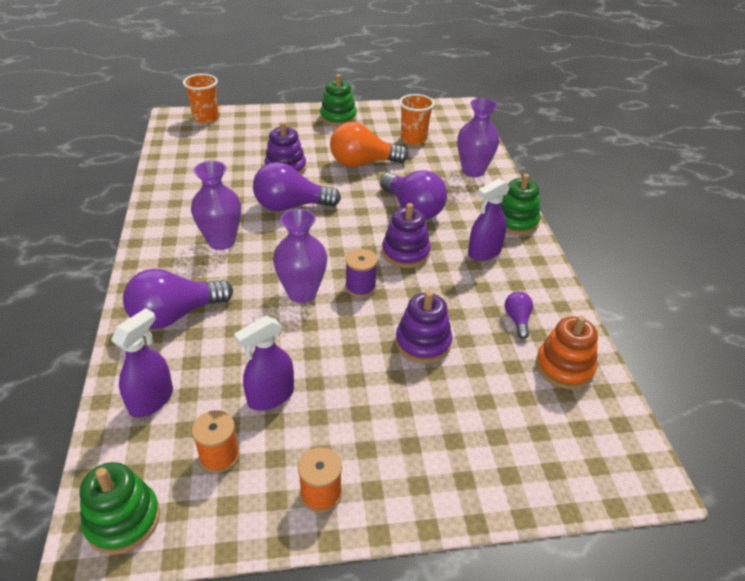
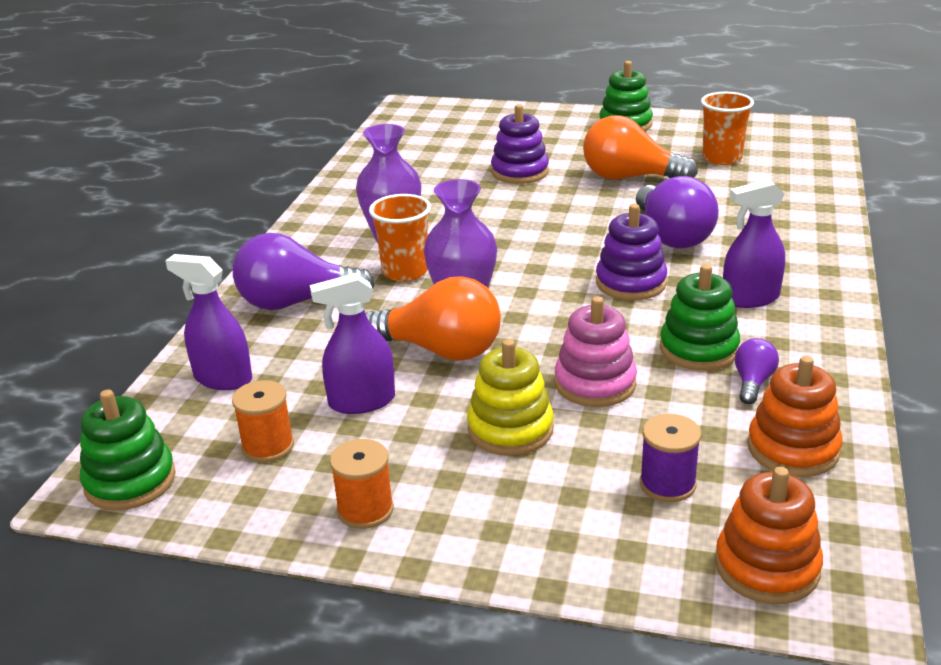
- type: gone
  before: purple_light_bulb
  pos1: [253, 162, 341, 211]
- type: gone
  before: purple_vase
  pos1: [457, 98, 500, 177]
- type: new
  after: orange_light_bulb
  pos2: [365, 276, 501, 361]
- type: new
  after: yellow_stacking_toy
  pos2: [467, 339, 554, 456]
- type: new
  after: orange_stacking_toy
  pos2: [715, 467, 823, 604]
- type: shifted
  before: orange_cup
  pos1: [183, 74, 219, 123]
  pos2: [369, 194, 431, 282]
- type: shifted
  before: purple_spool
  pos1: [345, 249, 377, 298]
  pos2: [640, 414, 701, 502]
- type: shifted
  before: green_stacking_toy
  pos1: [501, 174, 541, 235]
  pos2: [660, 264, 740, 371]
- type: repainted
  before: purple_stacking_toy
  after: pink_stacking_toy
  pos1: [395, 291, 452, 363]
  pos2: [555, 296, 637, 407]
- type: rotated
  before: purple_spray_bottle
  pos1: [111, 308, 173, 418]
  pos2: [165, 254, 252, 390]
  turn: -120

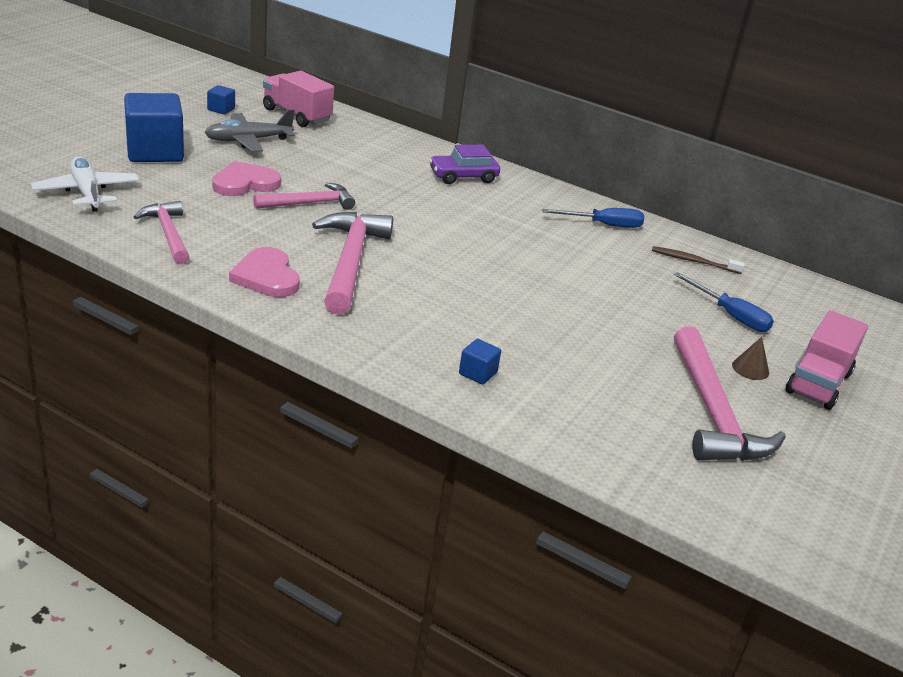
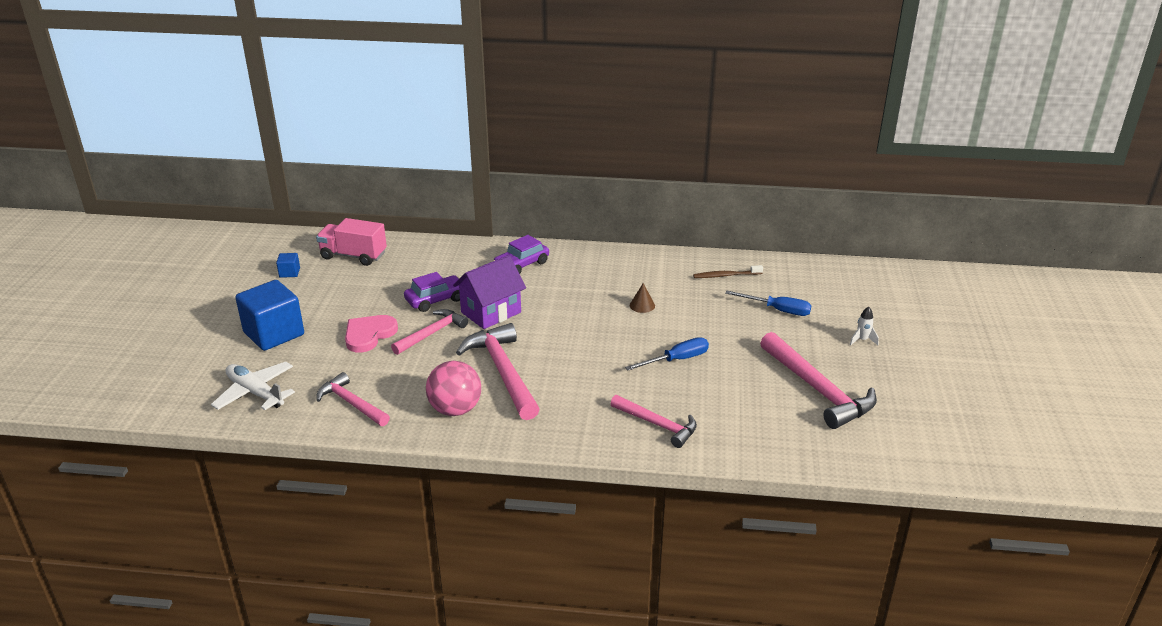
- type: gone
  before: grey_plane
  pos1: [204, 109, 295, 152]
- type: new
  after: purple_car
  pos2: [404, 272, 460, 312]
- type: new
  after: purple_house
  pos2: [453, 255, 526, 329]
- type: shifted
  before: blue_screwdriver
  pos1: [542, 208, 644, 228]
  pos2: [625, 337, 709, 370]
- type: shifted
  before: brown_cone
  pos1: [732, 337, 769, 380]
  pos2: [630, 283, 655, 313]
- type: swapped
  before: pink_heart
  after: pink_ball
  pos1: [229, 247, 300, 297]
  pos2: [426, 361, 481, 416]
- type: swapped
  before: blue_cube
  after: pink_hammer
  pos1: [459, 339, 501, 385]
  pos2: [611, 395, 697, 448]
- type: swapped
  before: pink_truck
  after: white_rocket
  pos1: [785, 310, 868, 410]
  pos2: [850, 307, 879, 345]

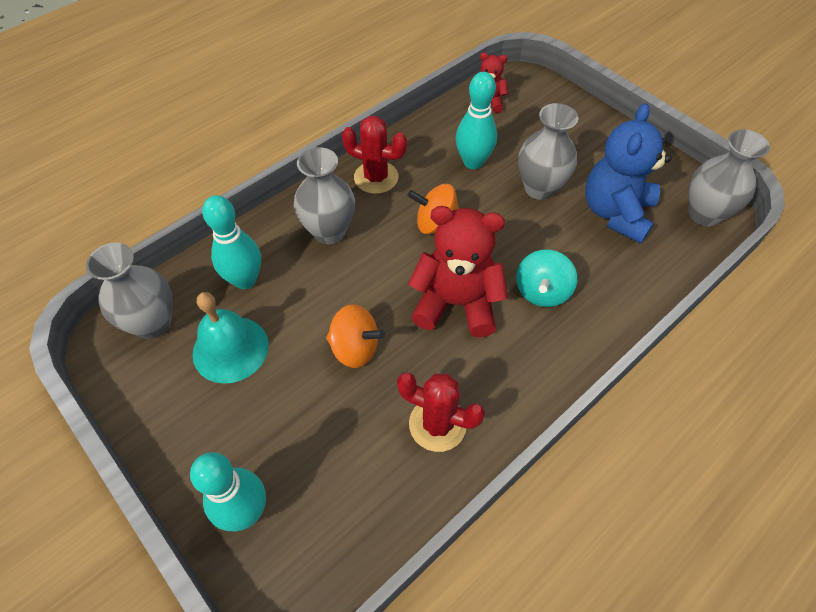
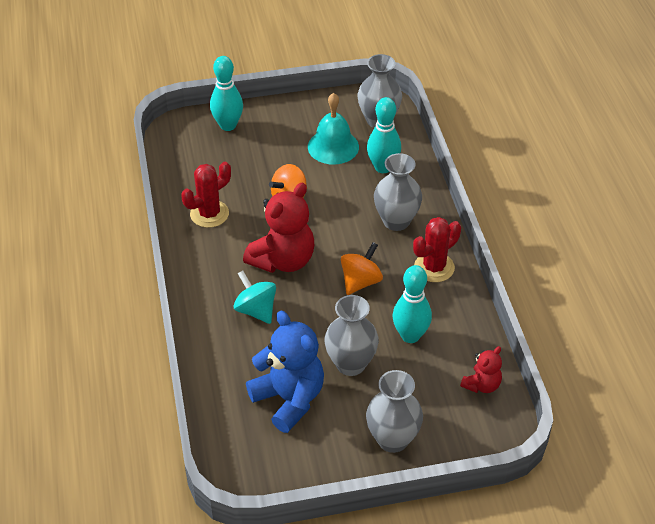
- type: shifted
  before: grey_vase
  pos1: [689, 129, 770, 226]
  pos2: [366, 370, 423, 453]

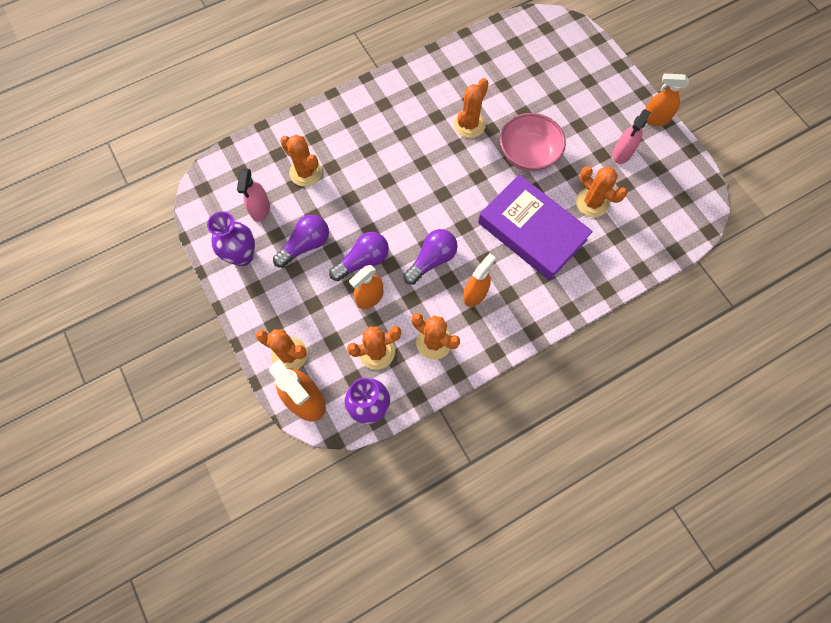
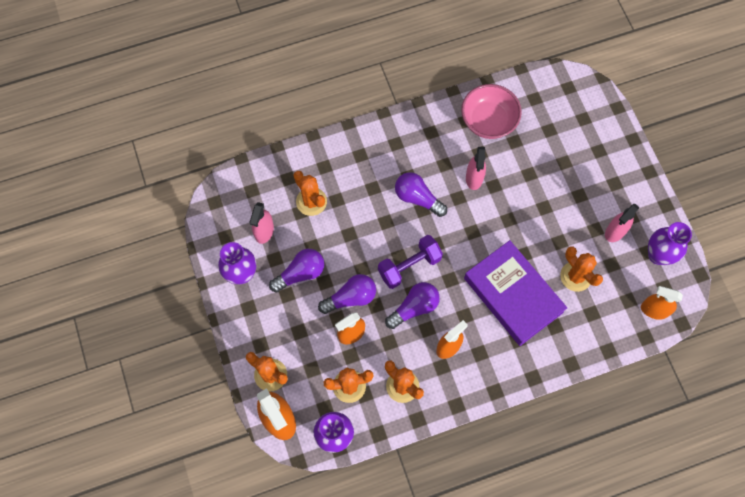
- type: new
  after: purple_dumbbell
  pos2: [378, 235, 443, 289]
- type: new
  after: purple_light_bulb
  pos2: [395, 172, 447, 217]
- type: new
  after: purple_vase
  pos2: [648, 222, 692, 265]
- type: shifted
  before: pink_bowl
  pos1: [500, 113, 566, 172]
  pos2: [461, 84, 522, 139]
- type: shifted
  before: orange_spray_bottle
  pos1: [645, 74, 689, 126]
  pos2: [641, 286, 683, 320]
- type: swapped
  before: orange_cactus
  after: pink_spray_bottle
  pos1: [454, 78, 489, 138]
  pos2: [466, 147, 486, 190]

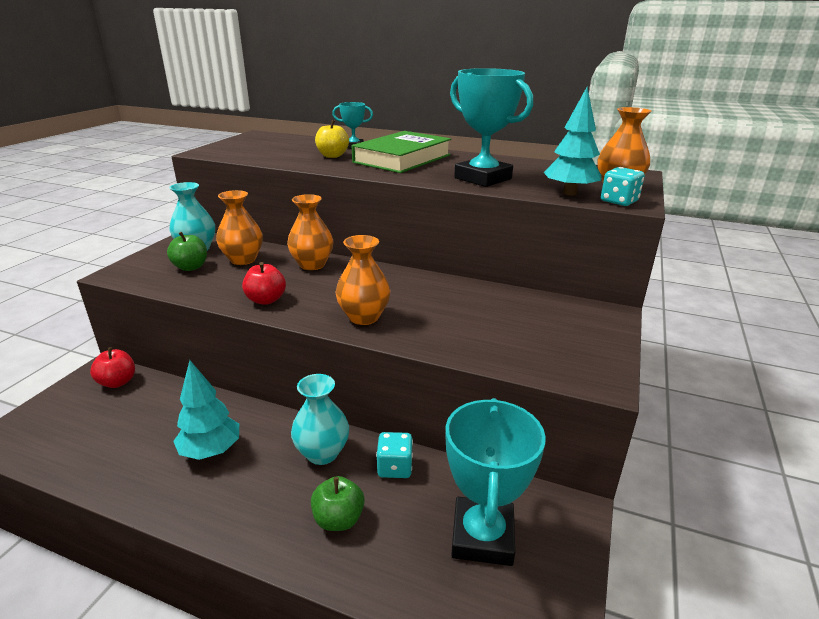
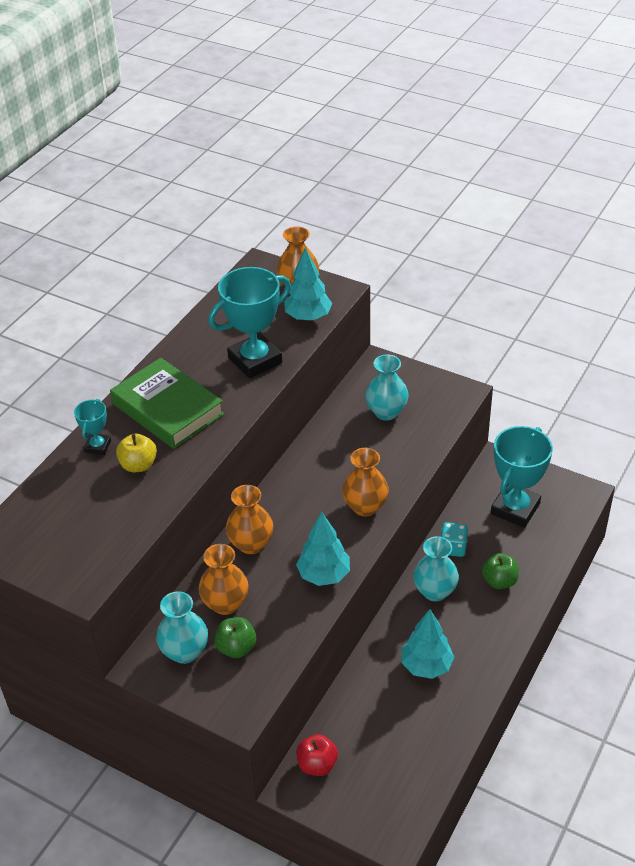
- type: gone
  before: turquoise_dice
  pos1: [601, 167, 645, 206]
- type: new
  after: turquoise_vase
  pos2: [365, 354, 409, 420]
- type: swapped
  before: red_apple
  after: turquoise_tree
  pos1: [242, 262, 286, 305]
  pos2: [296, 511, 350, 586]
- type: rotated
  before: turquoise_trophy
  pos1: [446, 398, 546, 566]
  pos2: [491, 426, 553, 528]
  turn: -75

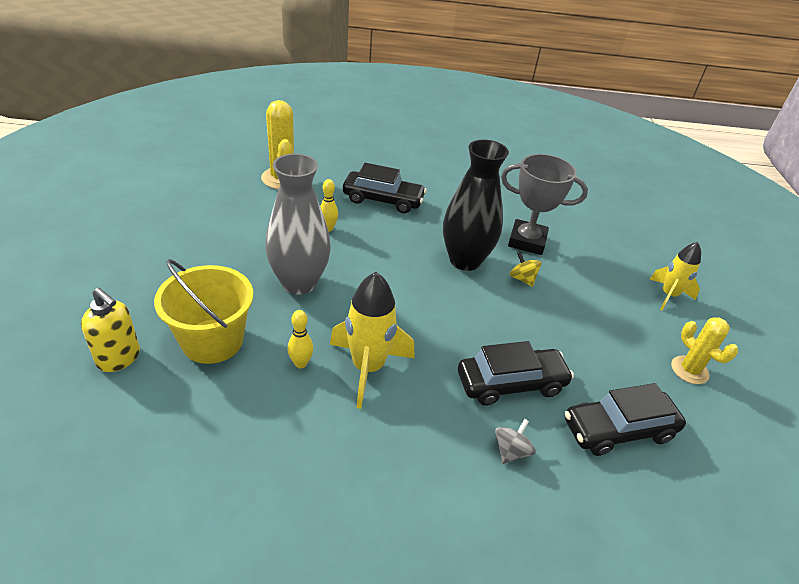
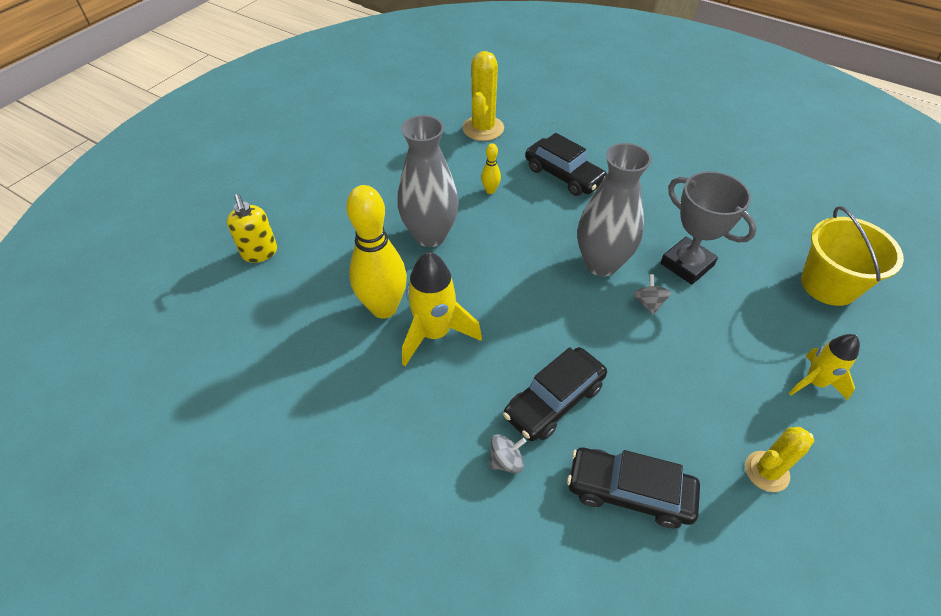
- type: shifted
  before: yellow_bucket
  pos1: [154, 259, 253, 364]
  pos2: [801, 206, 904, 306]
- type: repainted
  before: black_vase
  after: grey_vase
  pos1: [443, 140, 509, 271]
  pos2: [577, 143, 652, 276]
- type: repainted
  before: yellow_spinning_top
  after: grey_spinning_top
  pos1: [510, 252, 541, 287]
  pos2: [633, 274, 671, 315]
- type: rotated
  before: black_car
  pos1: [458, 341, 574, 405]
  pos2: [503, 347, 607, 441]
  turn: 120
- type: rotated
  before: yellow_cactus
  pos1: [671, 317, 738, 384]
  pos2: [745, 427, 814, 492]
  turn: 60
- type: scaled
  before: yellow_bowling_pin
  pos1: [288, 310, 313, 368]
  pos2: [346, 185, 407, 318]
  scale: 2.34

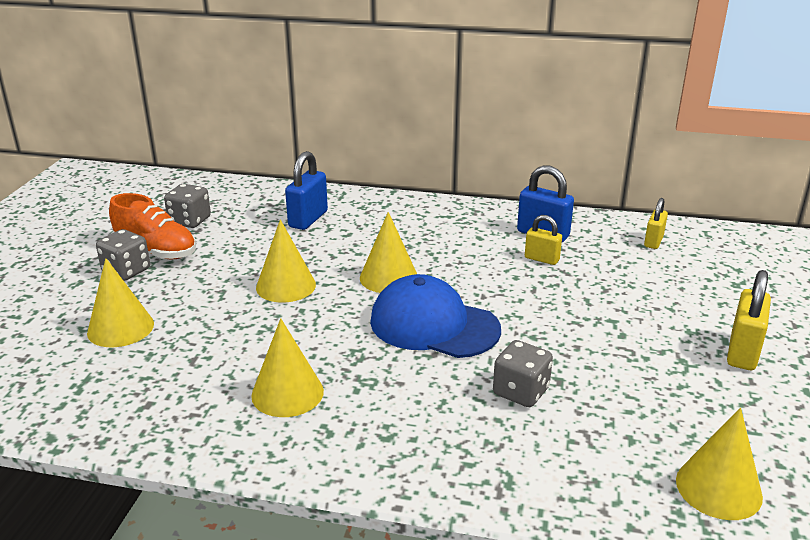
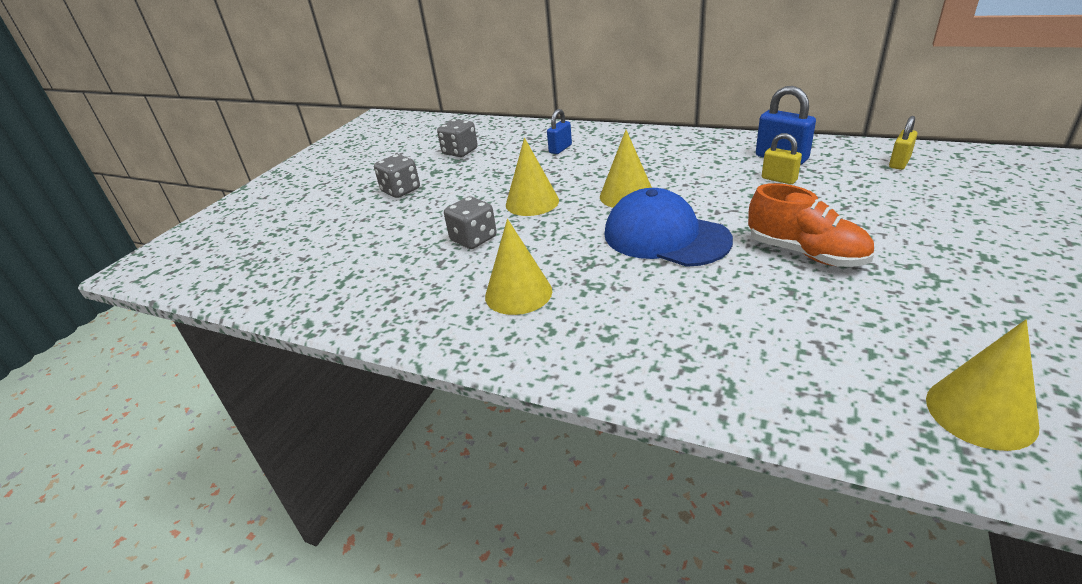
- type: gone
  before: yellow_cone
  pos1: [87, 258, 154, 347]
- type: gone
  before: yellow_padlock
  pos1: [727, 270, 771, 370]
- type: shifted
  before: orange_shoe
  pos1: [109, 193, 196, 259]
  pos2: [748, 183, 874, 267]
- type: shifted
  before: grey_dice
  pos1: [493, 340, 553, 407]
  pos2: [444, 196, 497, 249]
- type: scaled
  before: blue_padlock
  pos1: [285, 151, 328, 230]
  pos2: [547, 109, 572, 154]
  scale: 0.63

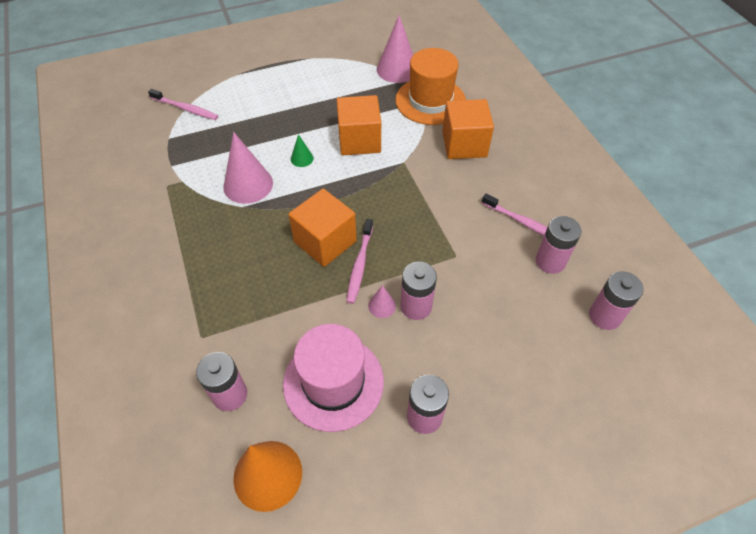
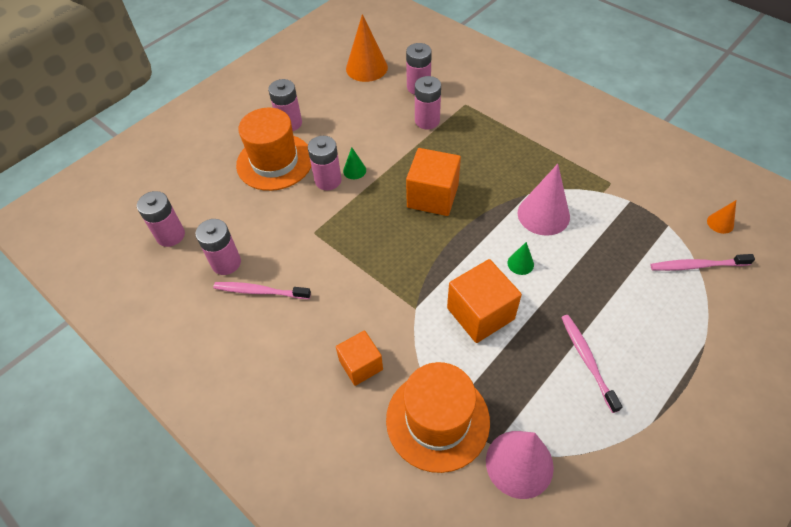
- type: gone
  before: pink_hat
  pos1: [283, 324, 384, 432]
- type: new
  after: orange_hat
  pos2: [236, 108, 311, 191]
- type: new
  after: pink_battery
  pos2: [415, 76, 441, 129]
- type: new
  after: orange_cone
  pos2: [707, 200, 736, 234]
- type: shifted
  before: pink_toothbrush
  pos1: [347, 219, 373, 304]
  pos2: [561, 315, 623, 413]
- type: repainted
  before: pink_cone
  after: green_cone
  pos1: [368, 285, 396, 318]
  pos2: [343, 147, 366, 179]
- type: scaled
  before: orange_cube
  pos1: [442, 99, 494, 159]
  pos2: [336, 330, 383, 386]
  scale: 0.64

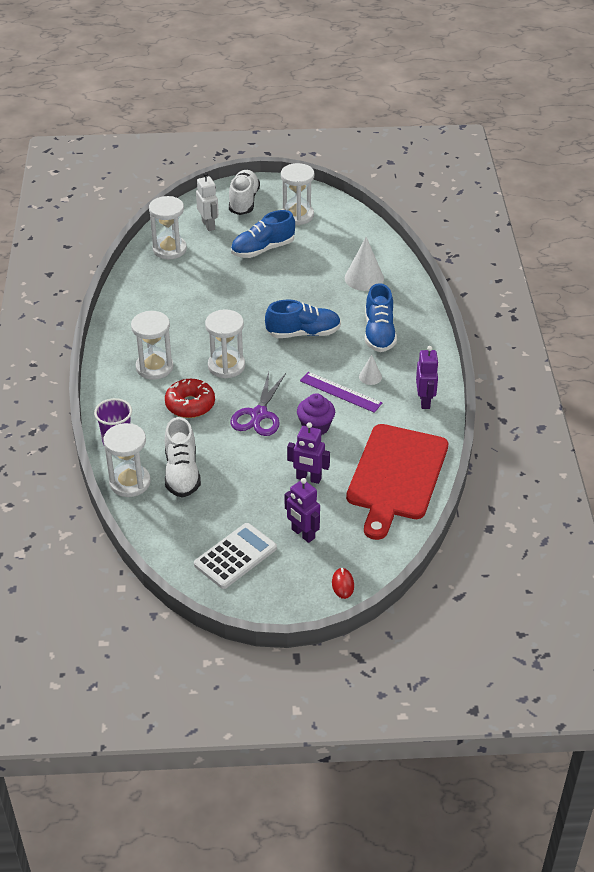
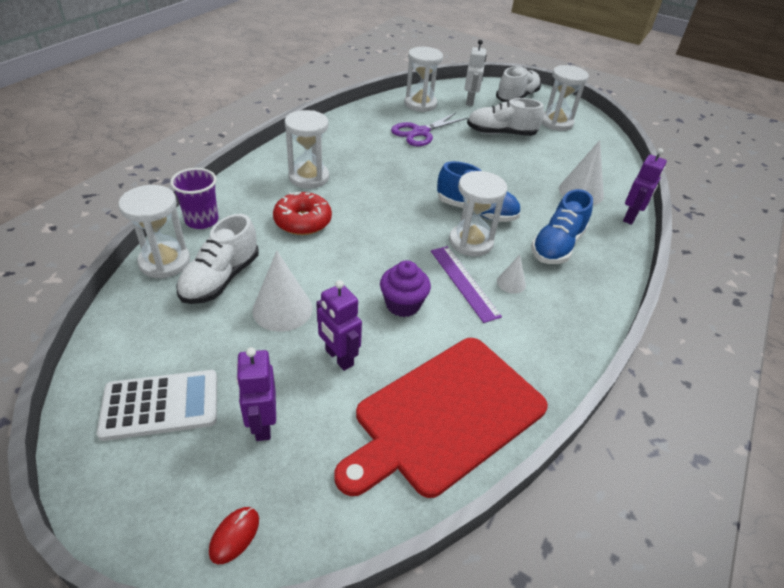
- type: new
  after: white_cone
  pos2: [252, 250, 312, 332]
- type: shifted
  before: white_hourglass
  pos1: [205, 309, 245, 379]
  pos2: [449, 171, 507, 256]
- type: shifted
  before: purple_scissors
  pos1: [230, 372, 286, 436]
  pos2: [391, 113, 468, 147]
- type: shifted
  before: purple_robot
  pos1: [416, 346, 439, 409]
  pos2: [623, 148, 667, 225]
- type: repainted
  before: blue_shoe
  after: white_shoe
  pos1: [231, 210, 295, 258]
  pos2: [467, 98, 544, 136]

